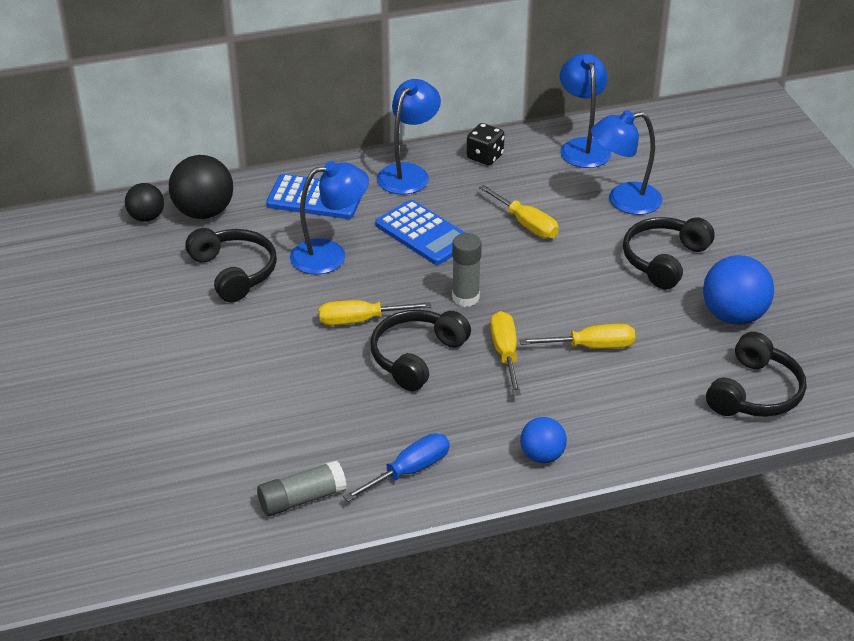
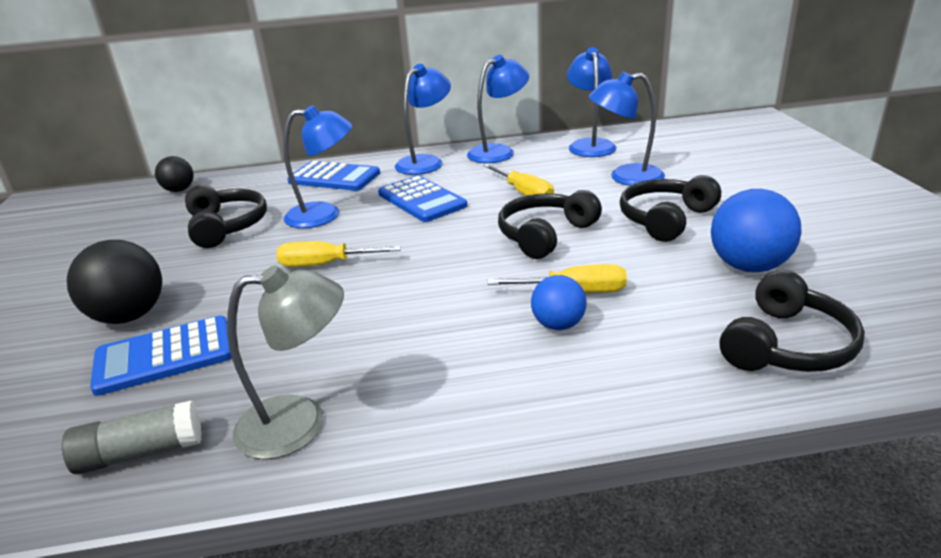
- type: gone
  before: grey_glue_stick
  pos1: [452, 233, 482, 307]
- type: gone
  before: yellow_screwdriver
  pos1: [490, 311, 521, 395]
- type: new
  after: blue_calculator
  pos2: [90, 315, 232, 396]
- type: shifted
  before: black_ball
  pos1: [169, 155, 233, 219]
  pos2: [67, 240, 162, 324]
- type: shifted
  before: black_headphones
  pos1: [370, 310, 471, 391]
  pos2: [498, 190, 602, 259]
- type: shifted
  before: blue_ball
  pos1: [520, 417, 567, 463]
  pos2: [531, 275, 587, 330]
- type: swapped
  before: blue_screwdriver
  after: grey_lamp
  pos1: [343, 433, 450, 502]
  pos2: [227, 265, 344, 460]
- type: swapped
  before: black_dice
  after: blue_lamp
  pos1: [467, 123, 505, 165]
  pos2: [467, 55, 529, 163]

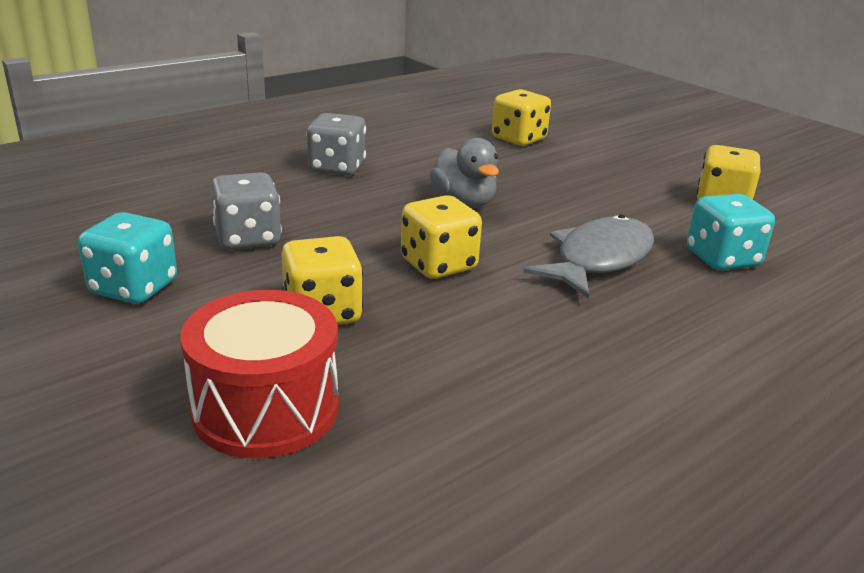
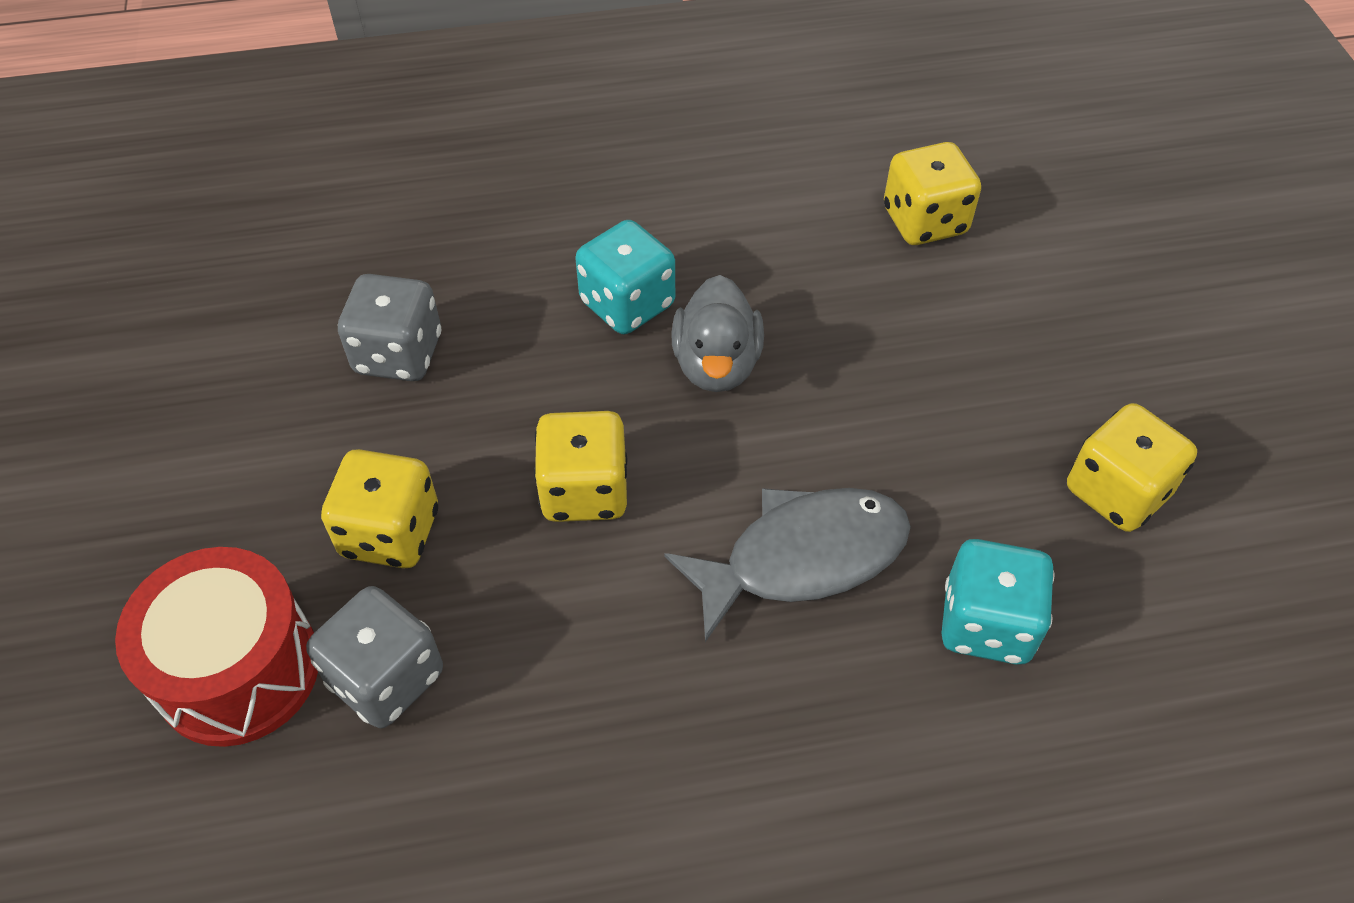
- type: shifted
  before: turquoise_dice
  pos1: [78, 212, 177, 304]
  pos2: [576, 220, 675, 334]
- type: shifted
  before: grey_dice
  pos1: [306, 113, 366, 176]
  pos2: [306, 586, 443, 728]

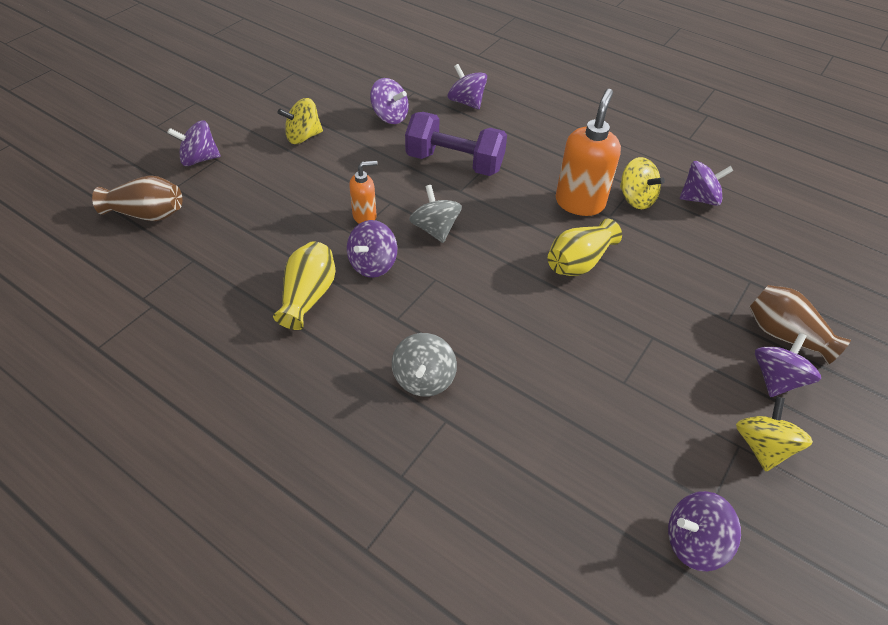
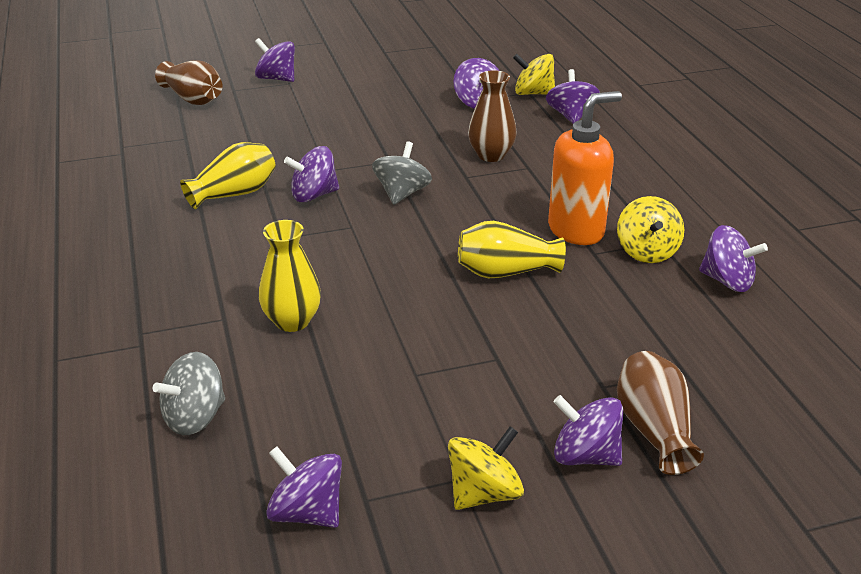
- type: gone
  before: orange_soap_dispenser
  pos1: [349, 161, 378, 224]
- type: new
  after: yellow_vase
  pos2: [259, 220, 321, 332]
- type: shifted
  before: yellow_spinning_top
  pos1: [278, 98, 323, 144]
  pos2: [513, 54, 555, 95]
- type: shifted
  before: grey_spinning_top
  pos1: [392, 333, 457, 397]
  pos2: [153, 352, 225, 435]
- type: swapped
  before: purple_dumbbell
  after: brown_vase
  pos1: [405, 112, 507, 176]
  pos2: [468, 70, 517, 162]
- type: rotated
  before: purple_spinning_top
  pos1: [755, 333, 821, 397]
  pos2: [553, 395, 623, 466]
  turn: -135

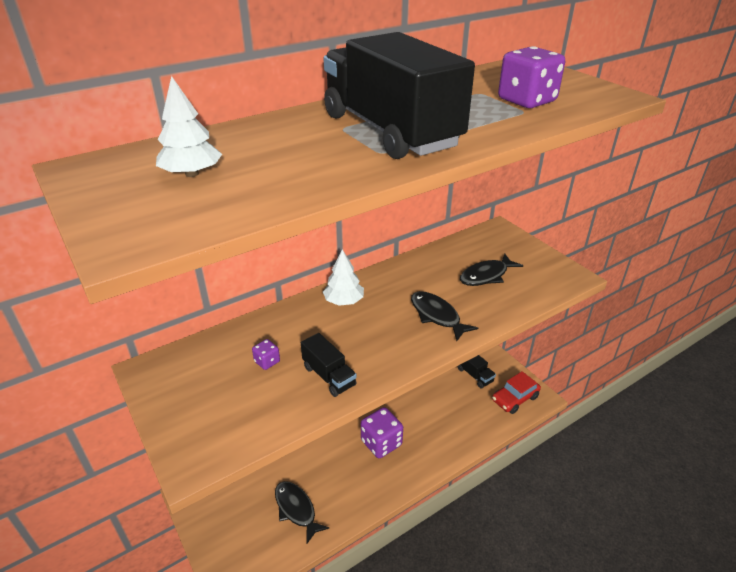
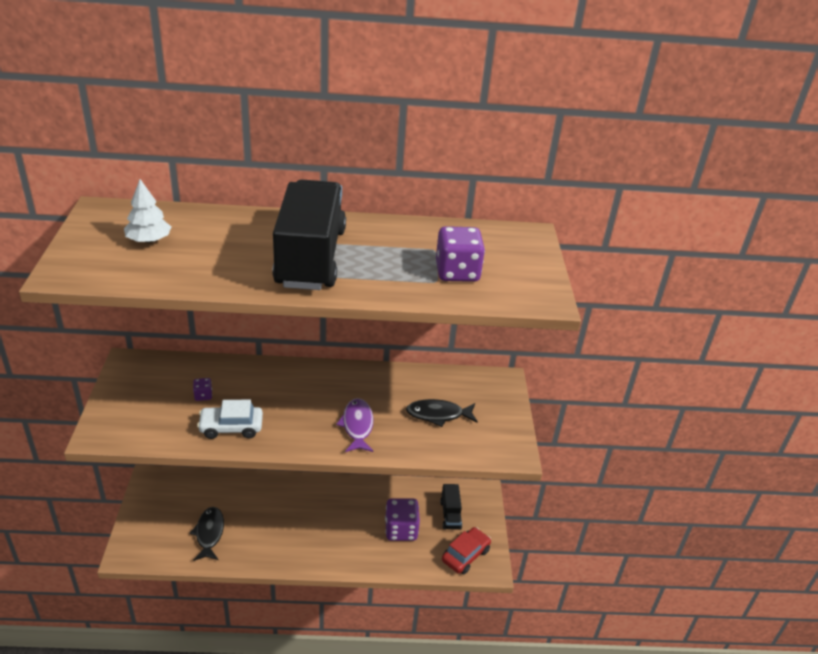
- type: gone
  before: white_tree
  pos1: [323, 249, 364, 306]
- type: shifted
  before: purple_dice
  pos1: [361, 407, 403, 458]
  pos2: [385, 499, 420, 541]
- type: swapped
  before: black_truck
  after: white_car
  pos1: [301, 333, 357, 397]
  pos2: [197, 400, 263, 439]
- type: repainted
  before: black_fish
  after: purple_fish
  pos1: [411, 291, 478, 341]
  pos2: [336, 398, 373, 452]
- type: rotated
  before: red_car
  pos1: [492, 371, 541, 414]
  pos2: [442, 527, 491, 574]
  turn: 135

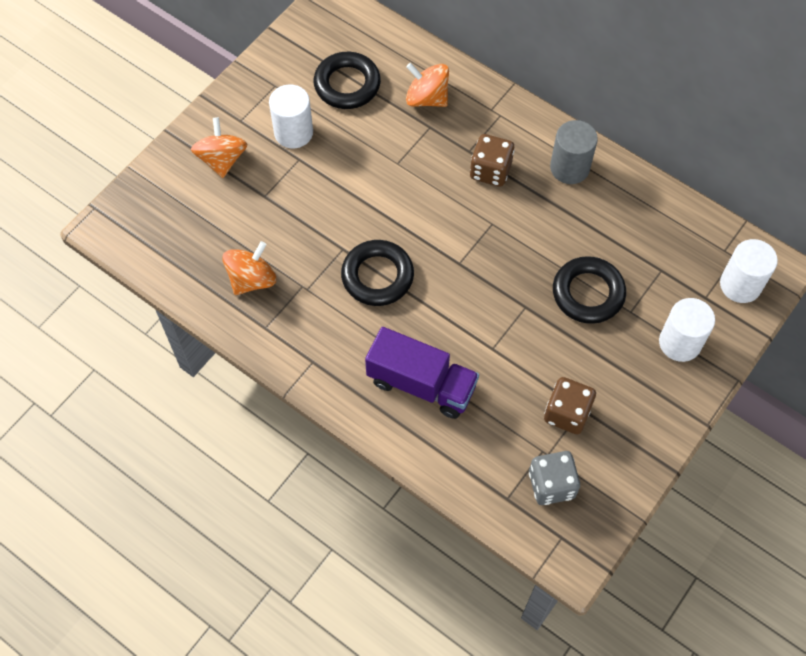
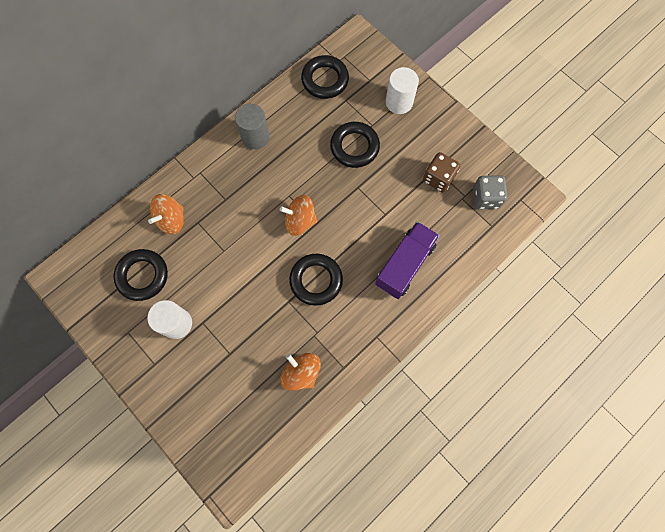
- type: gone
  before: brown_dice
  pos1: [470, 134, 514, 187]
- type: gone
  before: white_cylinder
  pos1: [720, 239, 778, 303]
- type: new
  after: black_ring
  pos2: [301, 55, 349, 99]
- type: shifted
  before: orange_spinning_top
  pos1: [191, 117, 247, 178]
  pos2: [280, 195, 317, 236]

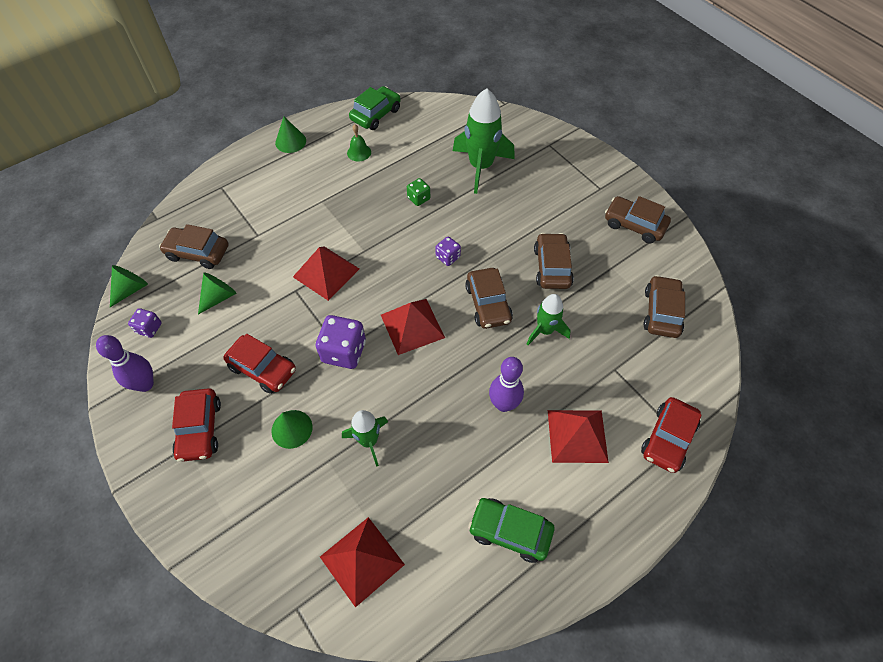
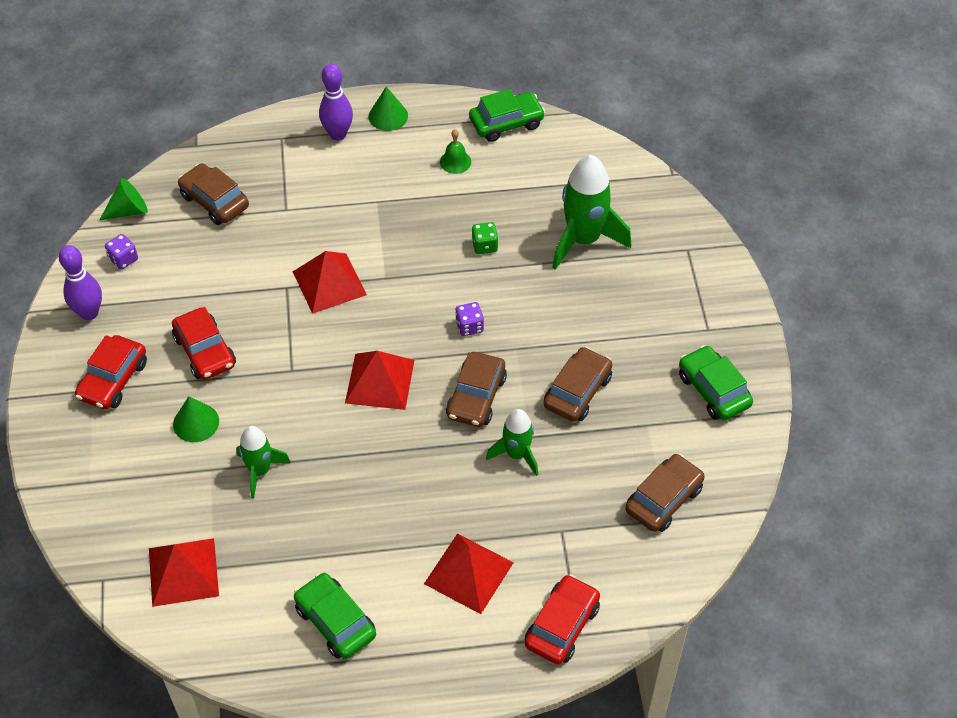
- type: gone
  before: green_cone
  pos1: [198, 272, 236, 314]
- type: gone
  before: purple_dice
  pos1: [316, 315, 366, 369]
- type: shifted
  before: purple_bowling_pin
  pos1: [489, 357, 524, 412]
  pos2: [319, 64, 353, 140]
- type: repainted
  before: brown_car
  after: green_car
  pos1: [605, 196, 671, 244]
  pos2: [679, 345, 753, 420]
- type: rotated
  before: red_car
  pos1: [641, 397, 702, 473]
  pos2: [525, 574, 600, 664]
  turn: 150

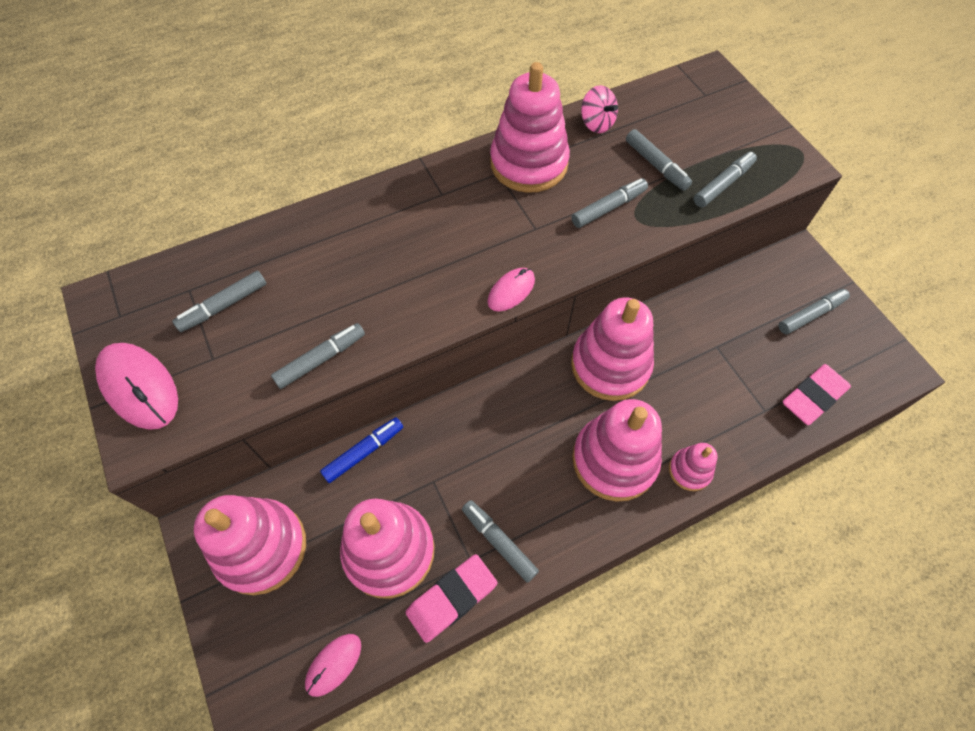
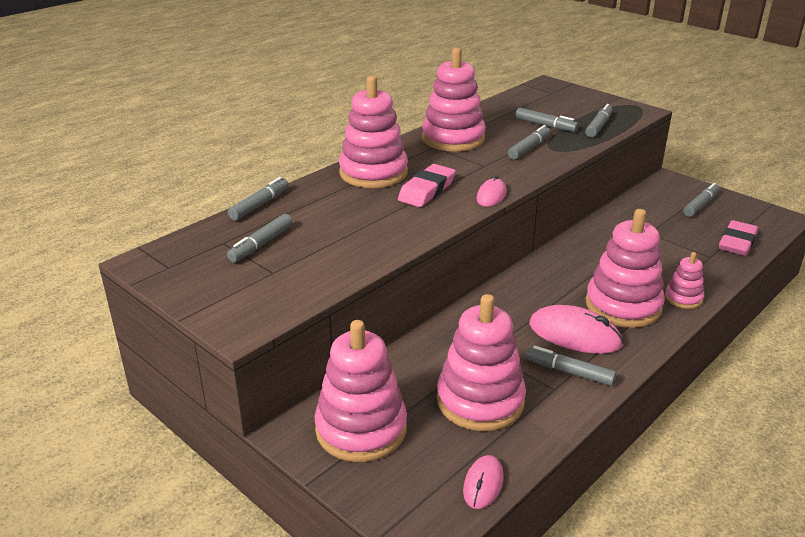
- type: gone
  before: blue_marker
  pos1: [320, 417, 403, 483]
- type: gone
  before: pink_spinning_top
  pos1: [581, 85, 618, 133]
- type: shifted
  before: pink_mouse
  pos1: [95, 343, 178, 430]
  pos2: [529, 305, 623, 354]
- type: shifted
  before: grey_marker
  pos1: [271, 323, 365, 389]
  pos2: [228, 177, 289, 221]
- type: shifted
  before: pink_eraser
  pos1: [406, 554, 497, 643]
  pos2: [398, 164, 455, 207]
- type: shifted
  before: pink_stacking_toy
  pos1: [571, 297, 654, 401]
  pos2: [339, 76, 408, 188]

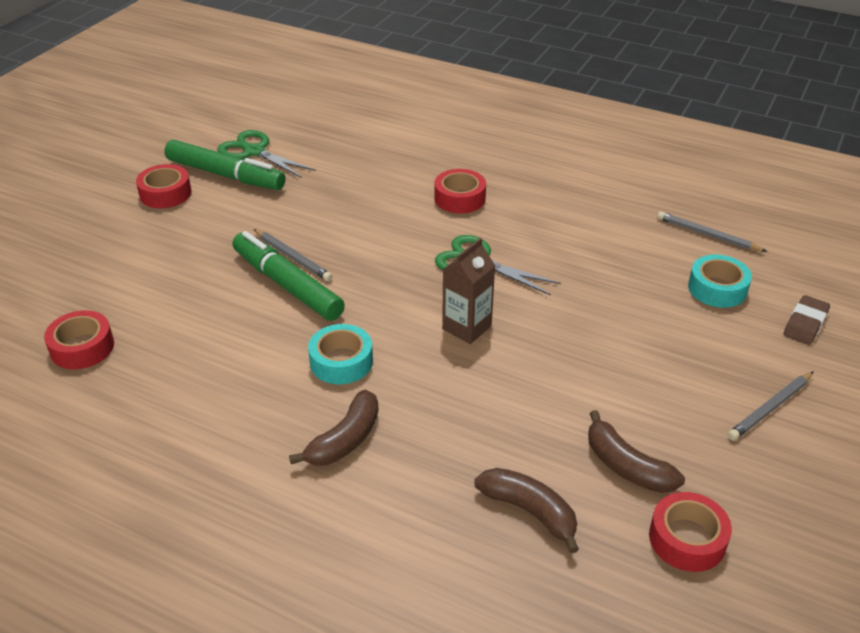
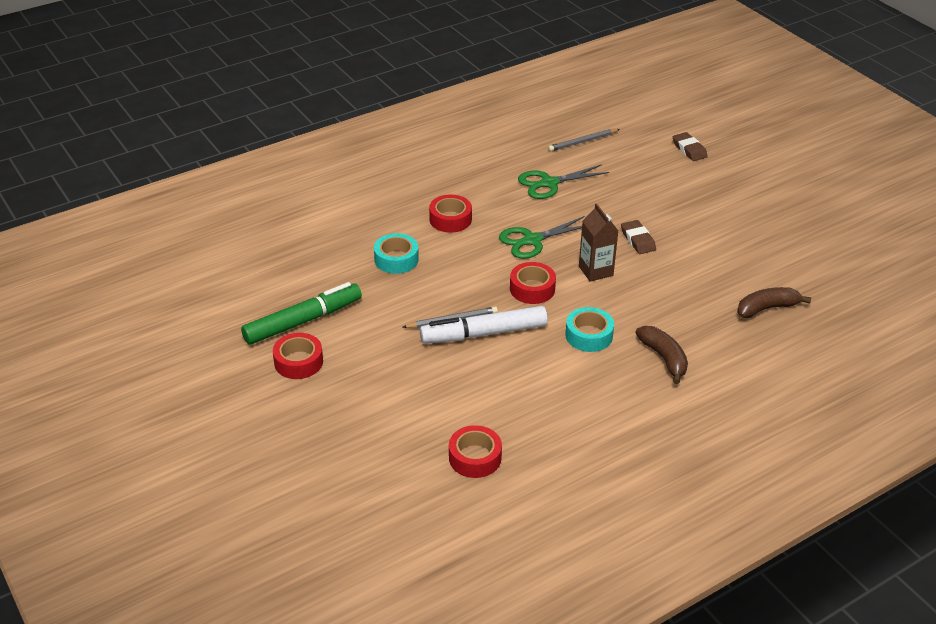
- type: gone
  before: brown_banana
  pos1: [588, 410, 685, 493]
- type: gone
  before: grey_pencil
  pos1: [727, 371, 814, 441]
- type: new
  after: brown_eraser
  pos2: [621, 220, 656, 254]
- type: shifted
  before: green_scissors
  pos1: [217, 130, 316, 178]
  pos2: [518, 164, 609, 199]
- type: shifted
  before: red_tape
  pos1: [649, 492, 732, 572]
  pos2: [510, 262, 556, 304]
- type: shifted
  before: turquoise_tape
  pos1: [688, 255, 752, 308]
  pos2: [374, 233, 419, 274]
- type: repainted
  before: green_marker
  after: white_marker
  pos1: [232, 231, 345, 321]
  pos2: [420, 306, 548, 344]

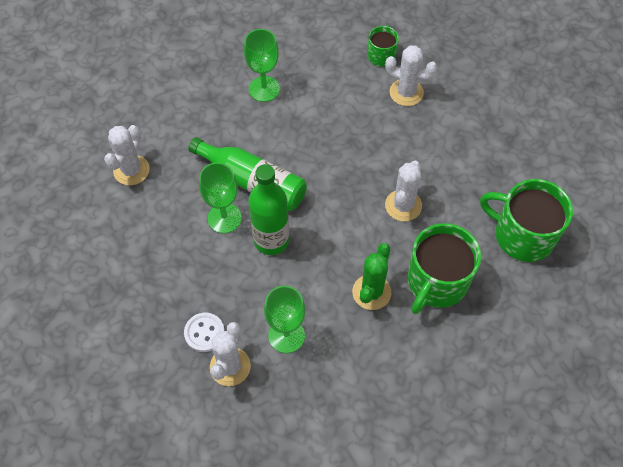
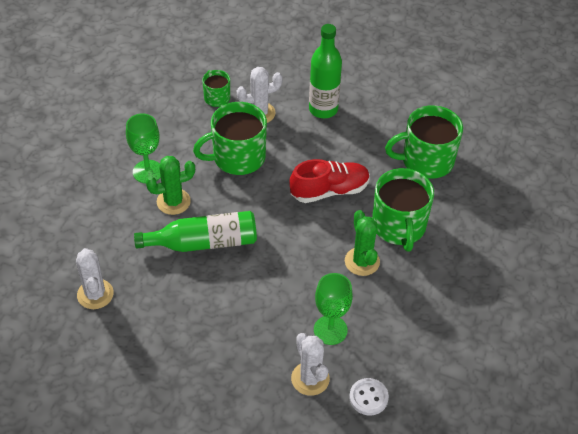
- type: gone
  before: green_goblet
  pos1: [199, 162, 242, 233]
- type: new
  after: green_cactus
  pos2: [146, 156, 195, 215]
- type: new
  after: green_mug
  pos2: [193, 102, 267, 175]
- type: shifted
  before: white_button
  pos1: [184, 313, 225, 352]
  pos2: [349, 378, 389, 415]
- type: shifted
  before: green_bottle
  pos1: [248, 164, 289, 255]
  pos2: [309, 24, 342, 118]
- type: swapped
  before: white_cactus
  after: red_shoe
  pos1: [385, 161, 422, 221]
  pos2: [289, 159, 370, 203]

